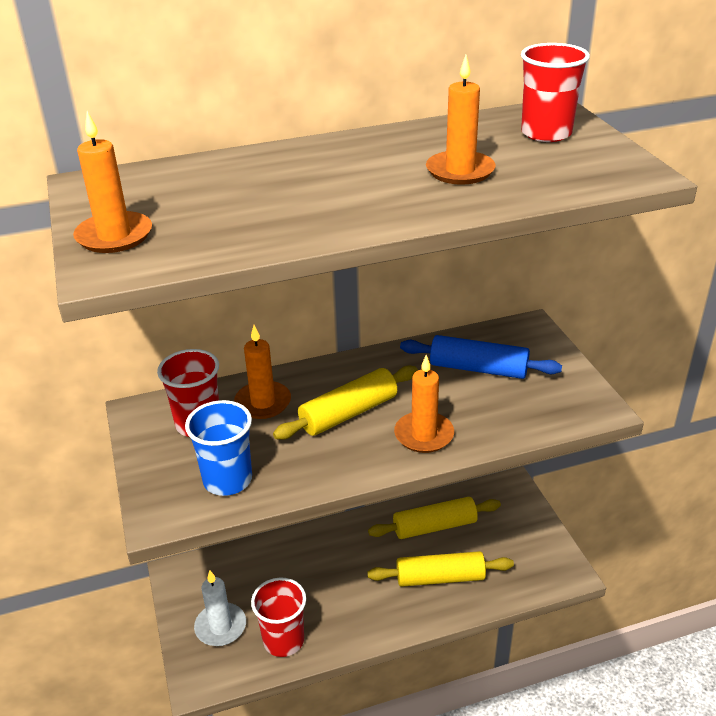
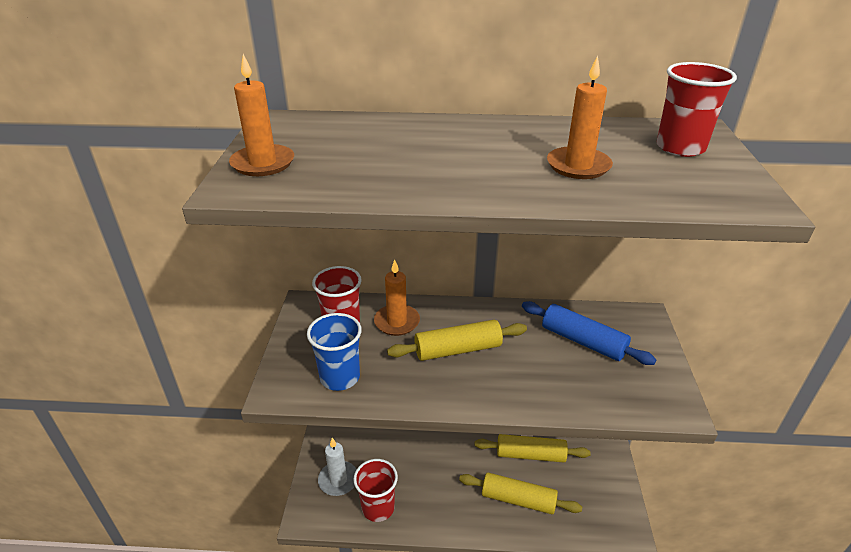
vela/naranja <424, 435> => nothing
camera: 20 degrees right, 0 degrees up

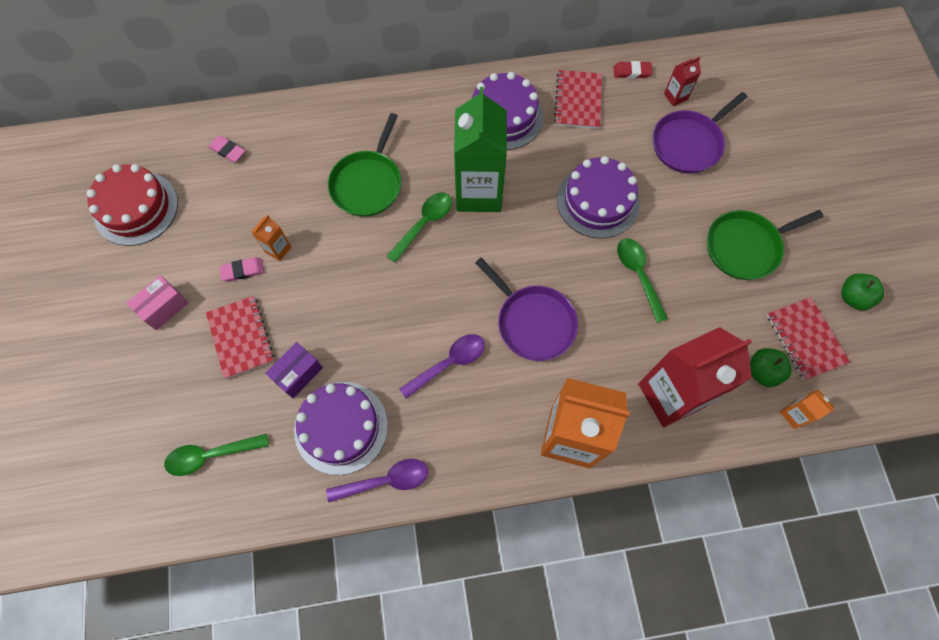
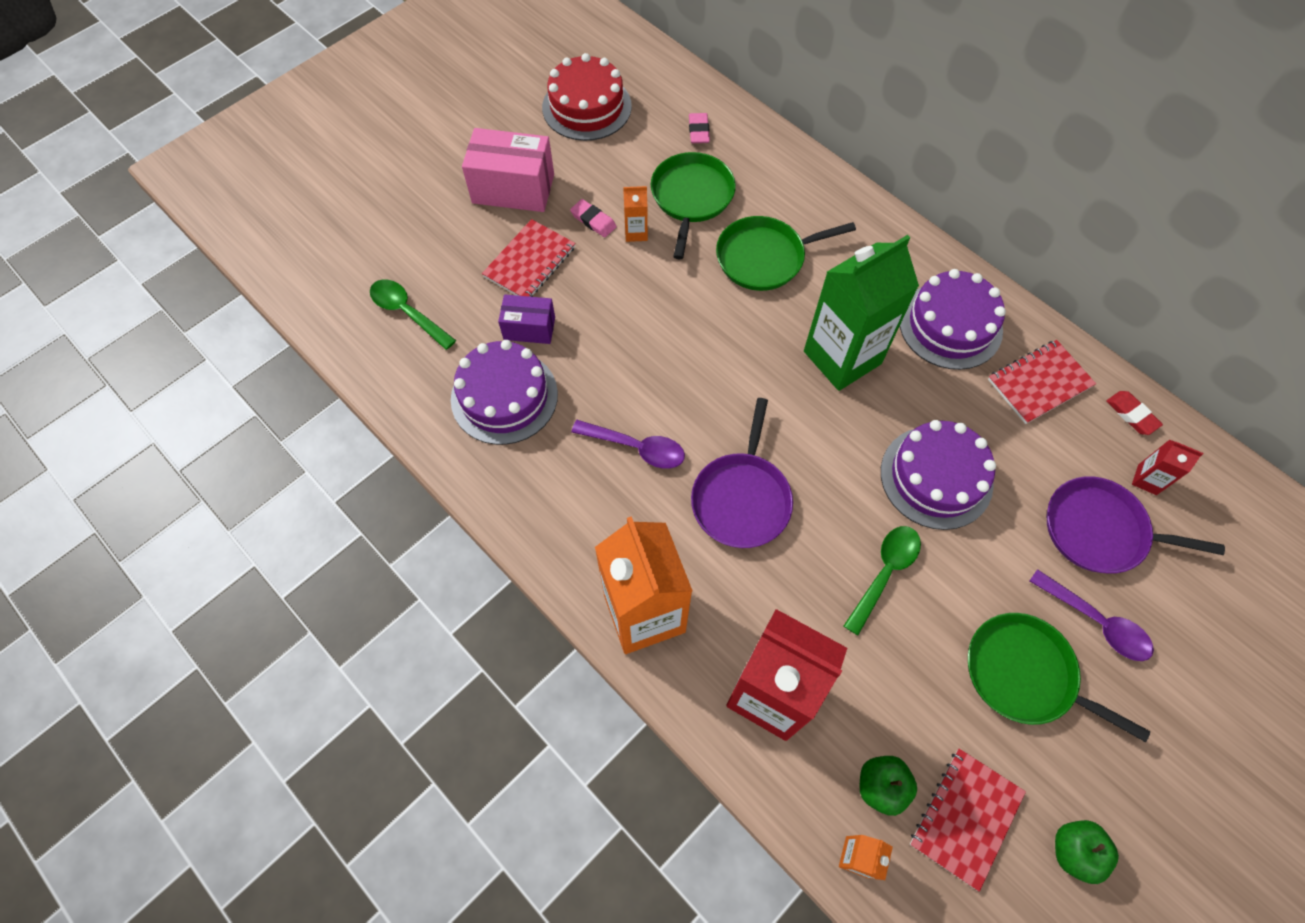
caja/rosa <164, 307> => caja/rosa <513, 188>, x1.69
nothing => sartén/verde <691, 197>
cuchara/morado <385, 481> => cuchara/morado <1096, 622>, relocated
cuchara/verde <424, 224> => nothing
camera: 55 degrees right, 5 degrees down

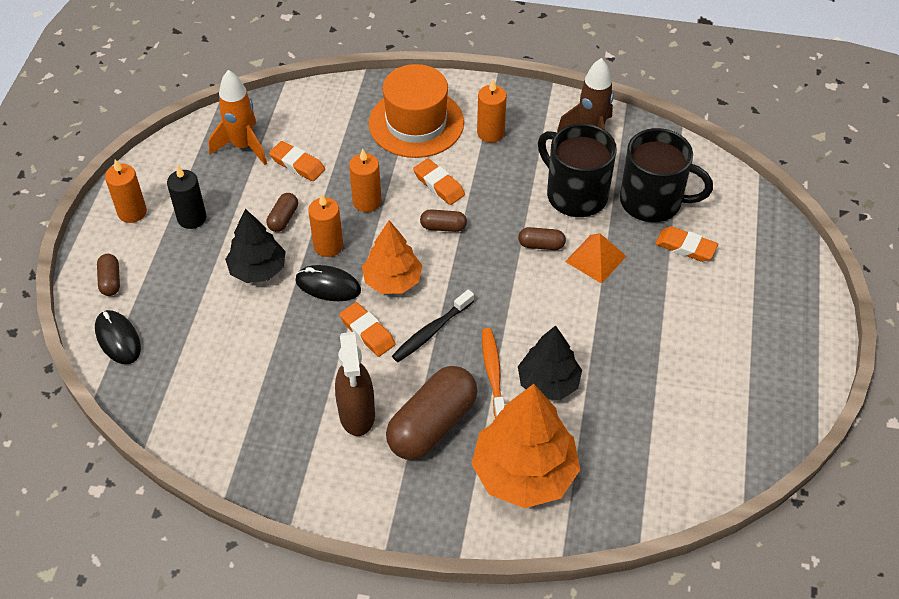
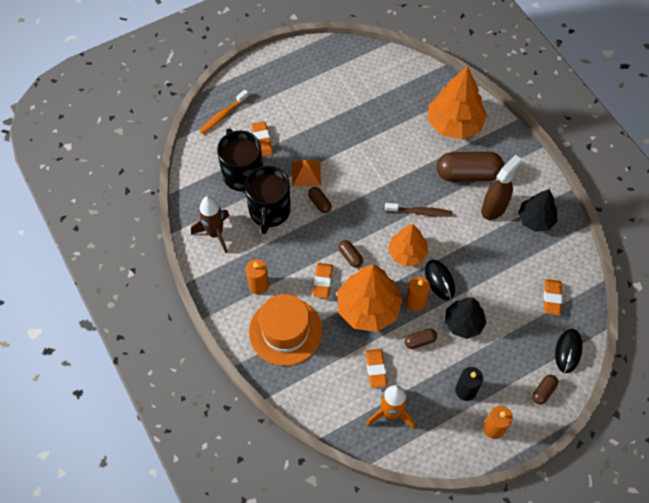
cepillo de dientes/naranja <493, 373> => cepillo de dientes/naranja <223, 115>, relocated
vela/naranja <367, 202> => árbol/naranja <368, 308>
cepillo de dientes/negro <431, 332> => cepillo de dientes/marrón <420, 212>
árbol/negro <548, 383> => árbol/negro <535, 220>, relocated
goma de borrar/naranja <367, 332> => goma de borrar/naranja <552, 298>, relocated
camera: 130 degrees left, 10 degrees up

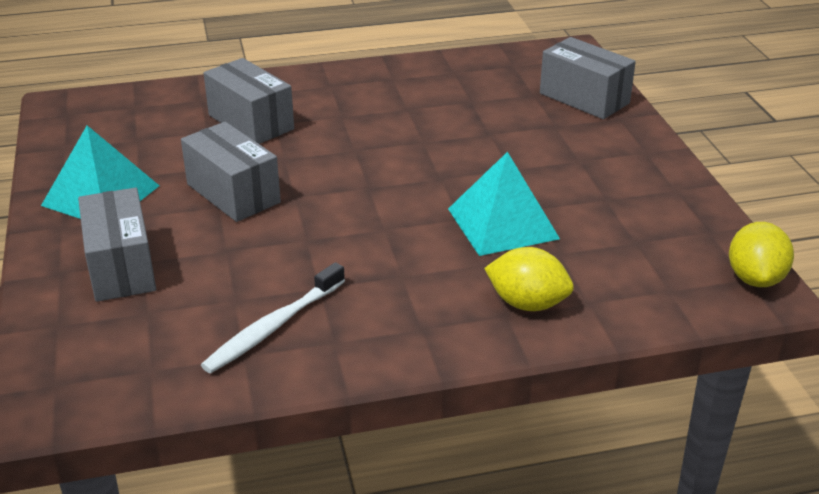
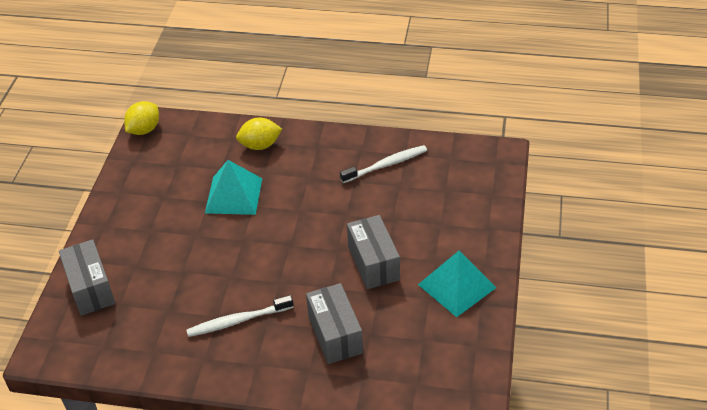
nothing => cepillo de dientes/blanco <238, 321>
limón/amarillo <527, 303> => limón/amarillo <260, 145>, 60 degrees counterclockwise
caja/gris <121, 267> => nothing
camera: 155 degrees left, 10 degrees up

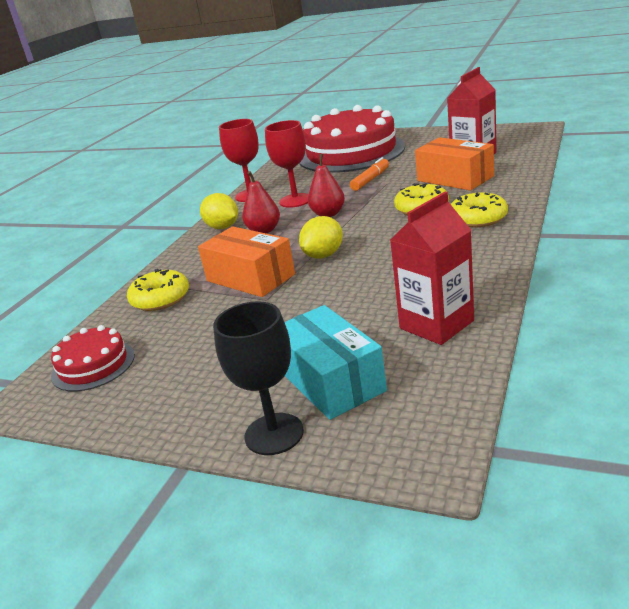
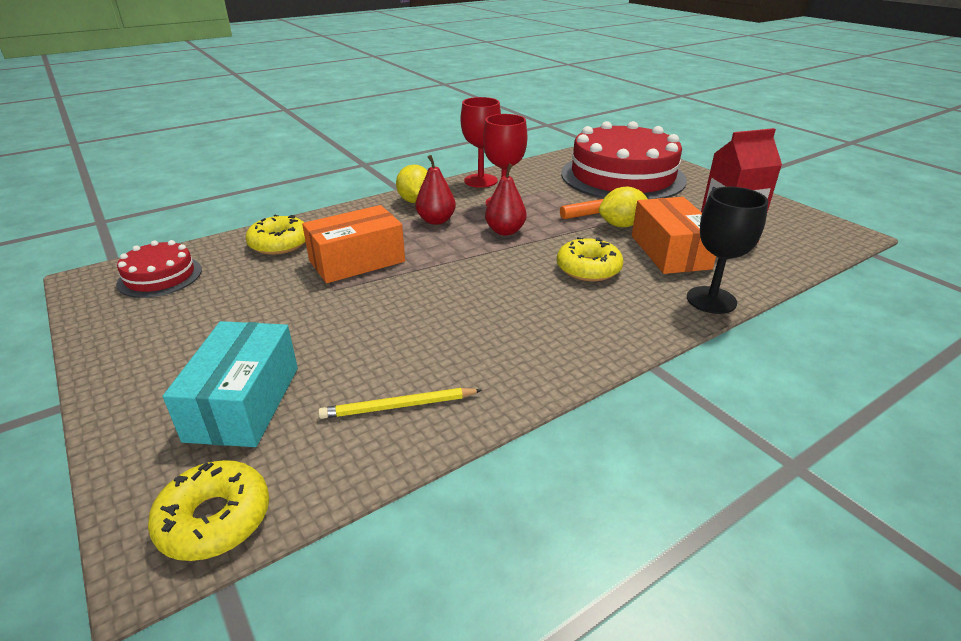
rosquilla/amarillo <478, 218> => rosquilla/amarillo <215, 519>, relocated
caja/naranja <250, 277> => caja/naranja <357, 261>, 75 degrees clockwise
cartón de leche/rojo <436, 324> => lápiz/amarillo <398, 406>
limón/amarillo <324, 255> => limón/amarillo <622, 225>, relocated
copa/negro <274, 434> => copa/negro <711, 300>, relocated
camera: 30 degrees right, 5 degrees up

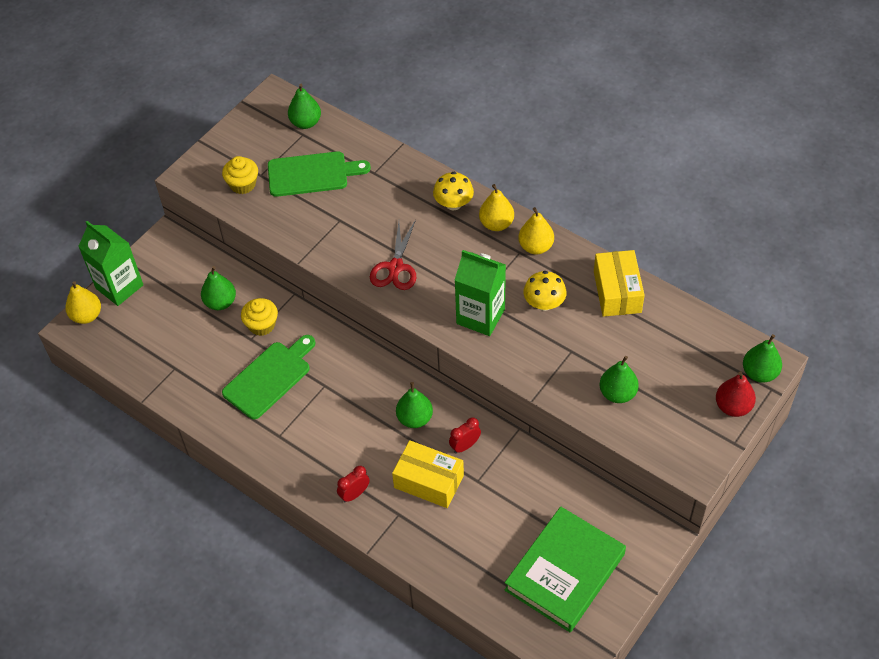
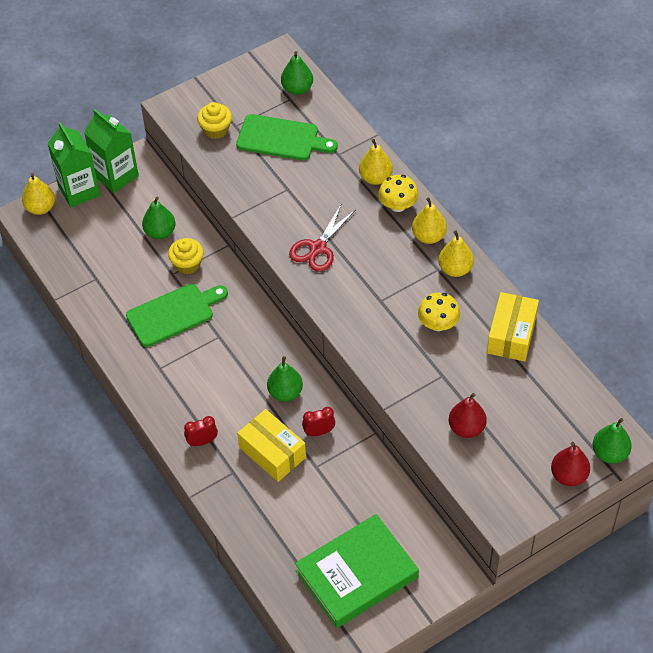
cartón de leche/verde <480, 316> => cartón de leche/verde <116, 176>, relocated
nothing => pera/amarillo <375, 178>
pera/verde <617, 393> => pera/rojo <466, 428>
camera: 20 degrees right, 0 degrees up

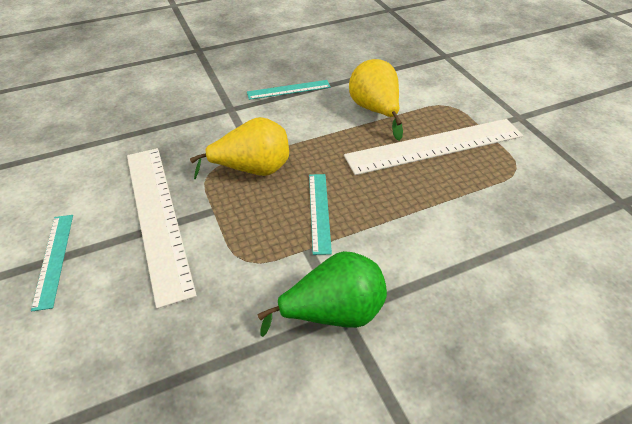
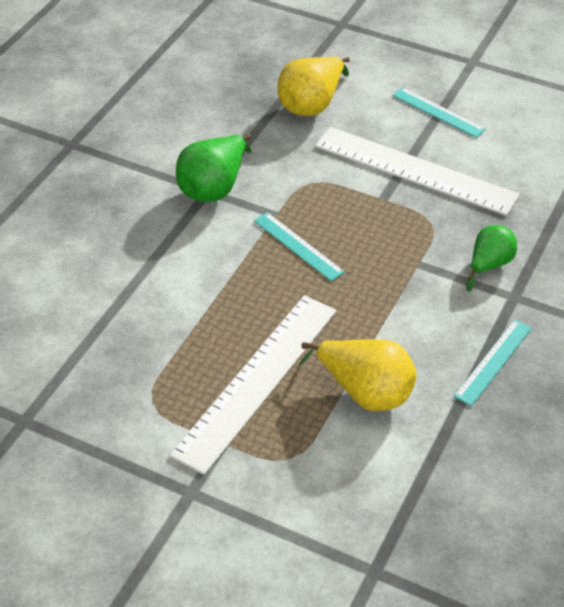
pera/amarillo <252, 169> => pera/amarillo <312, 104>, relocated
nothing => pera/verde <489, 265>
camera: 140 degrees right, 0 degrees up

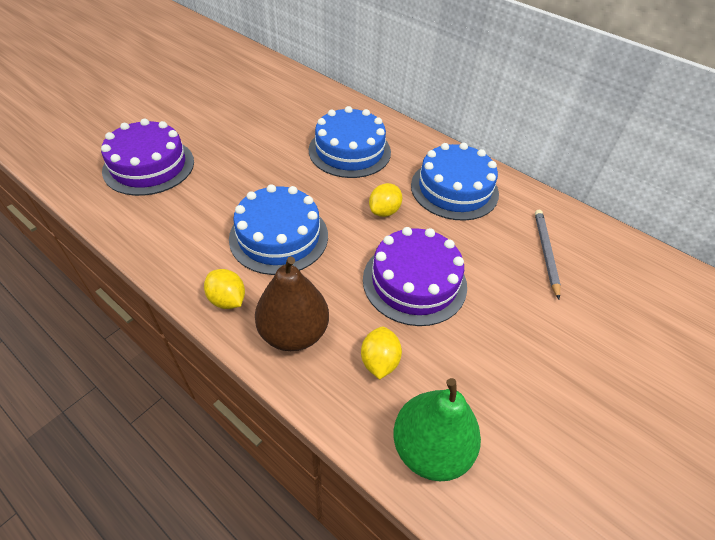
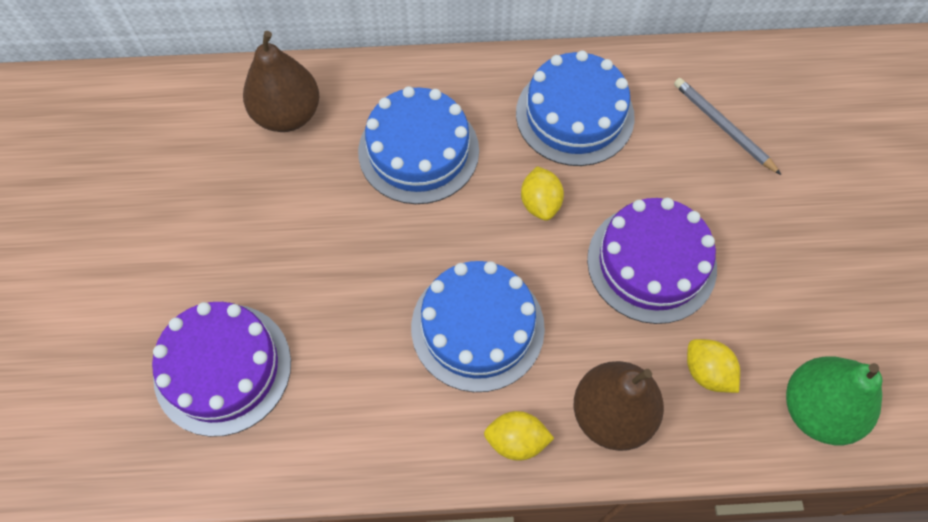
nothing => pera/marrón <287, 115>
camera: 40 degrees left, 15 degrees up

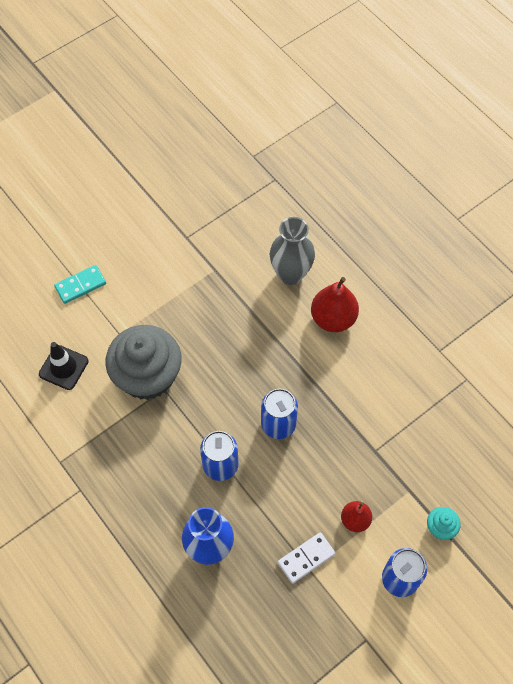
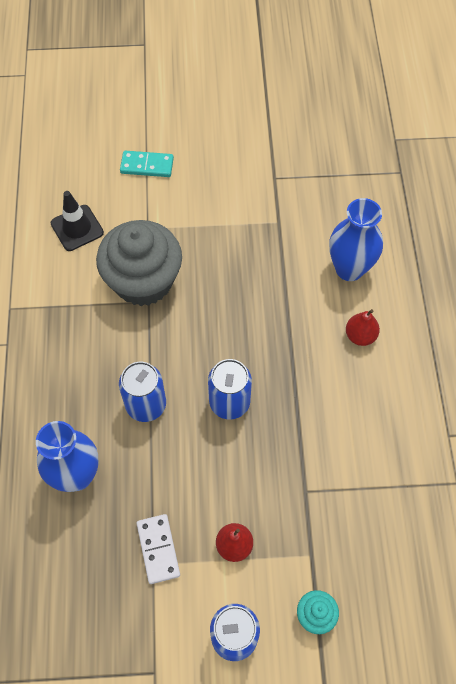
ficha de dominó/blanco <306, 558> => ficha de dominó/blanco <158, 549>, 75 degrees clockwise
florero/gris <291, 274> => florero/azul <349, 269>
pera/rojo <333, 318> => pera/rojo <360, 336>, x0.60
camera: 35 degrees right, 0 degrees up

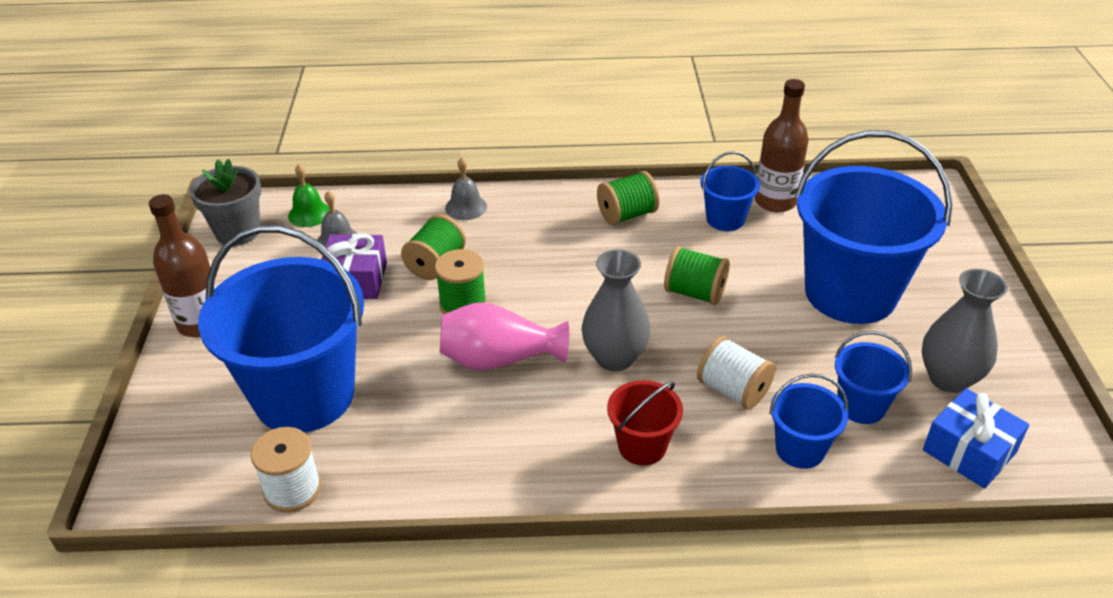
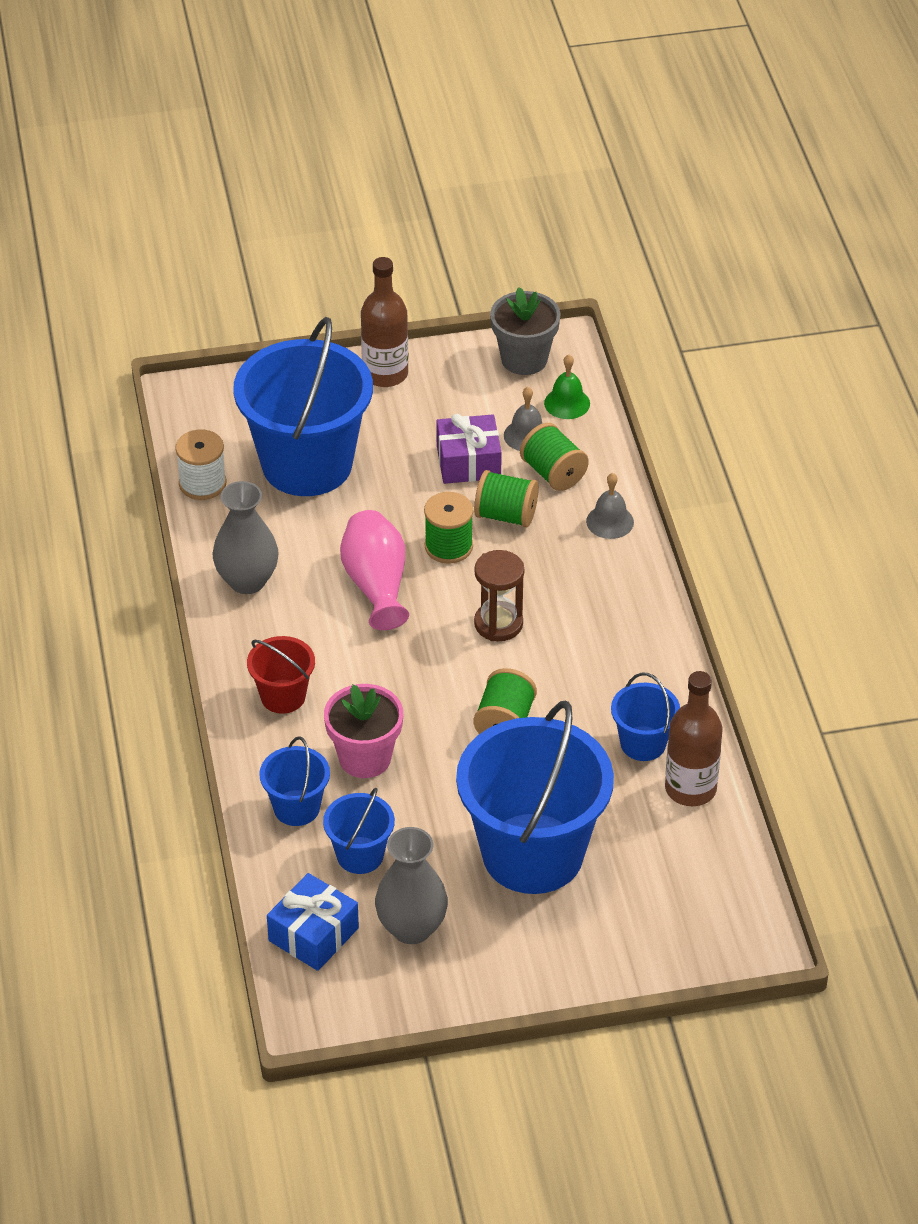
florero/gris <614, 358> => florero/gris <247, 581>, relocated
carrete/blanco <733, 390> => maceta/rosa <365, 758>
nothing => reloj de arena/marrón <498, 624>
carrete/verde <627, 215> => carrete/verde <553, 473>, relocated
camera: 80 degrees right, 5 degrees up

